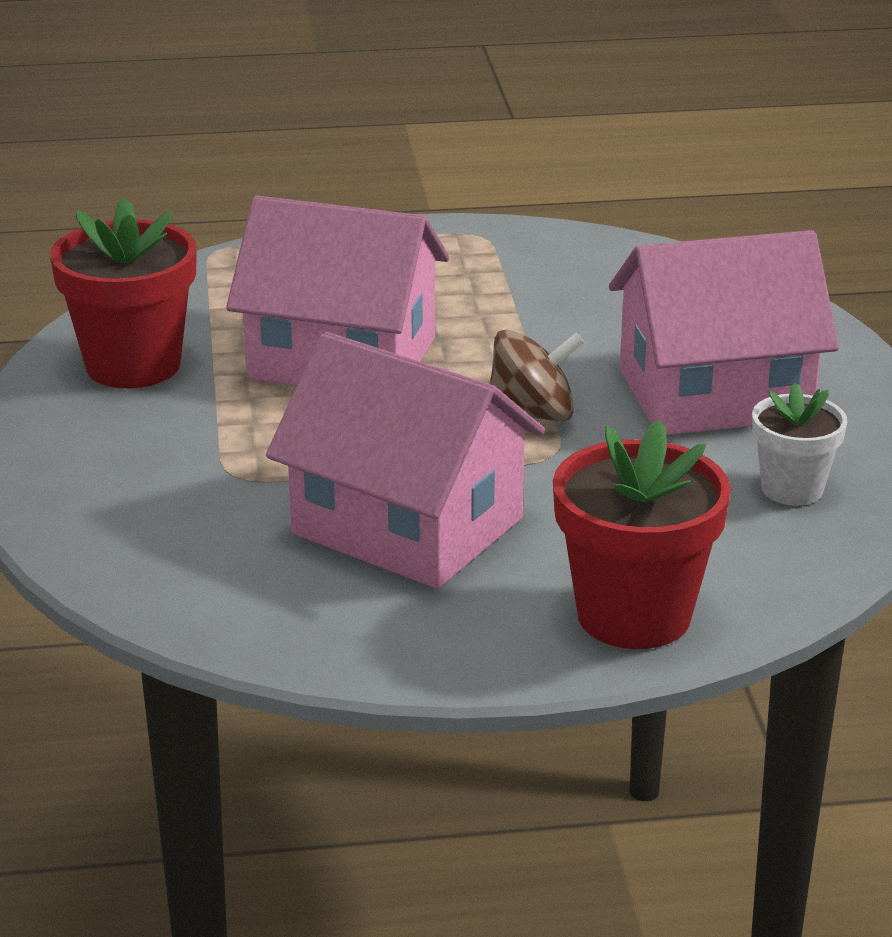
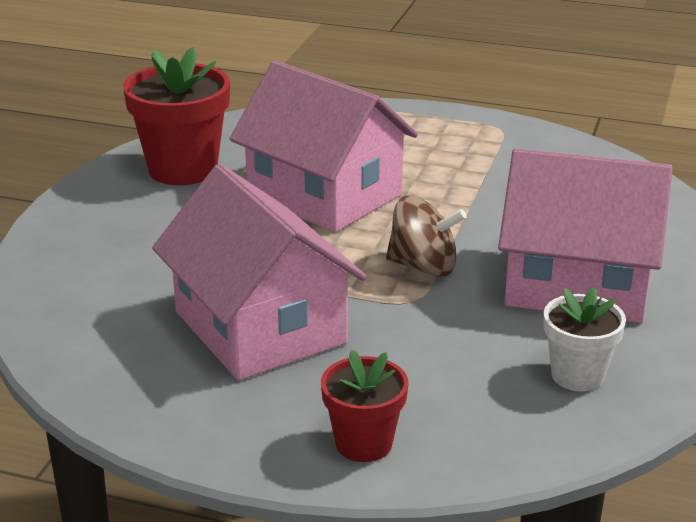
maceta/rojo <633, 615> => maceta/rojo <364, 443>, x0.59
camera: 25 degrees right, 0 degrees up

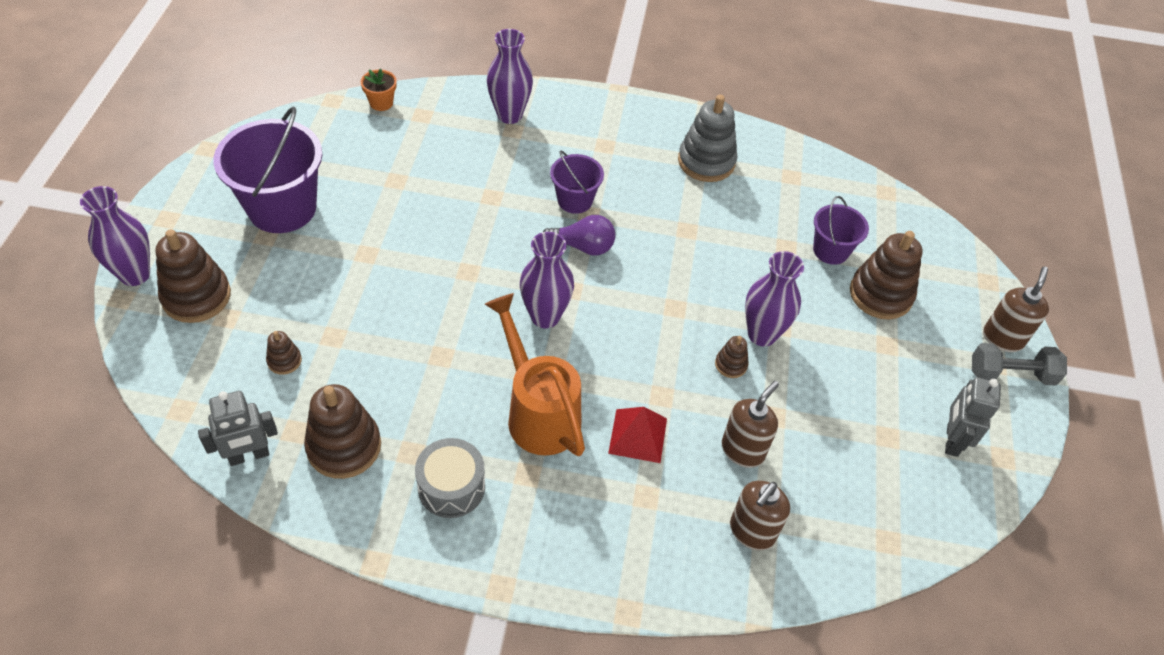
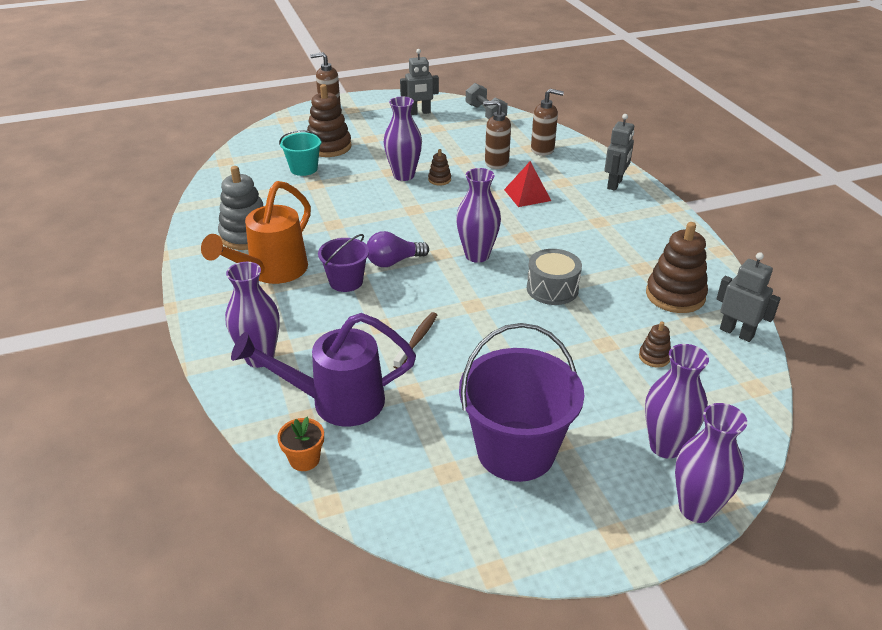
regadera/naranja <538, 412> => regadera/naranja <272, 272>, relocated
nothing => regadera/morado <336, 402>
balde/morado <831, 250> => balde/turquesa <304, 169>
bombilla/morado <583, 246> => bombilla/morado <393, 262>, 90 degrees counterclockwise
nothing => cepillo de dientes/marrón <417, 340>
mancuerna/gris <1010, 374> => mancuerna/gris <485, 113>, relocated
tambor/gris <451, 487> => tambor/gris <552, 289>, relocated
nothing => robot/gris <615, 184>
juguete apilable/marrón <196, 296> => florero/morado <665, 446>
camera: 115 degrees left, 15 degrees down

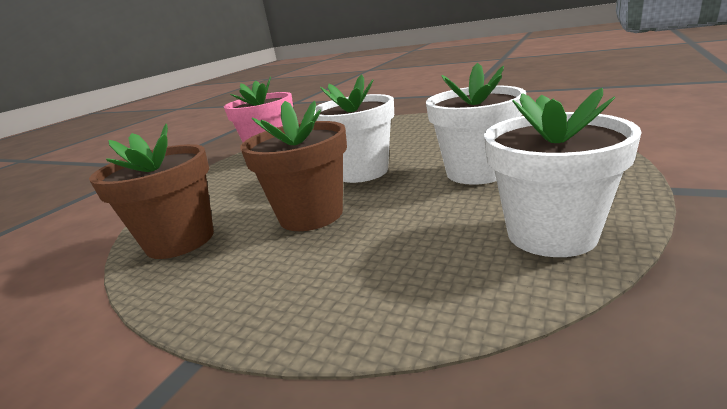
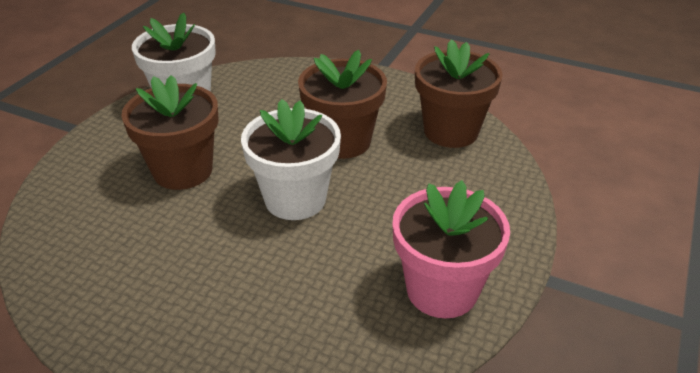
maceta/blanco <476, 172> => maceta/marrón <183, 171>
camera: 175 degrees right, 15 degrees up

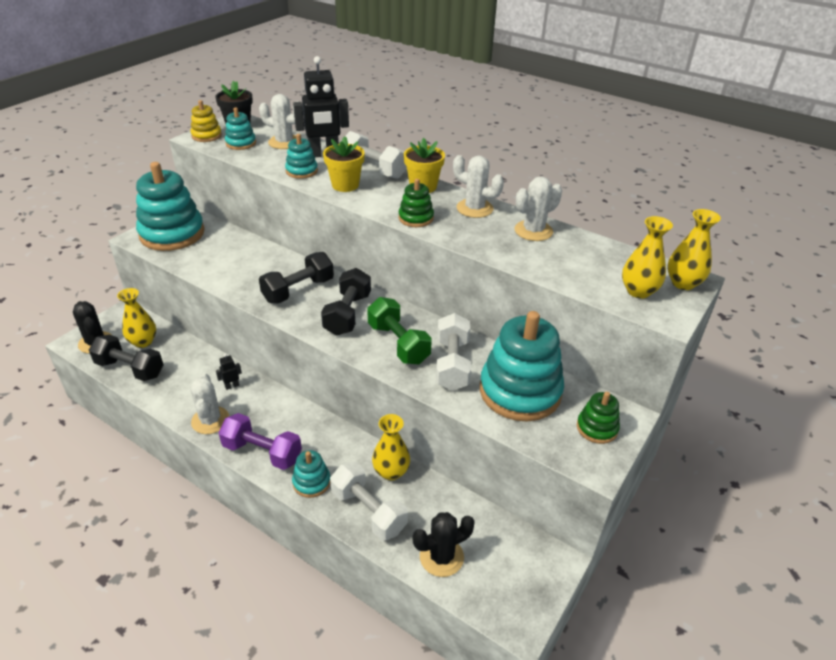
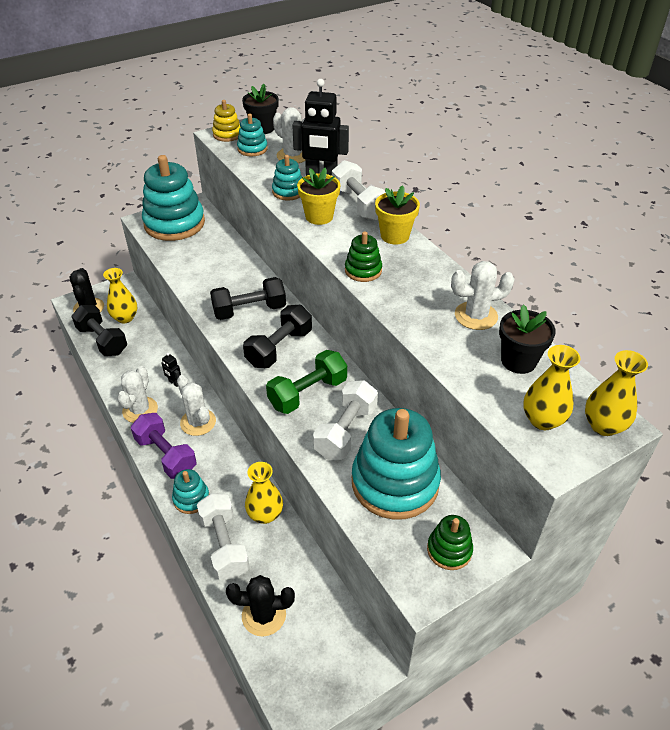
robot/negro <232, 386> => robot/negro <174, 383>, 135 degrees counterclockwise
cactus/blanco <474, 208> => cactus/blanco <198, 422>, relocated
mancuerna/verde <398, 343> => mancuerna/verde <307, 393>, 60 degrees clockwise
nothing => maceta/negro <518, 361>
camera: 25 degrees right, 5 degrees up

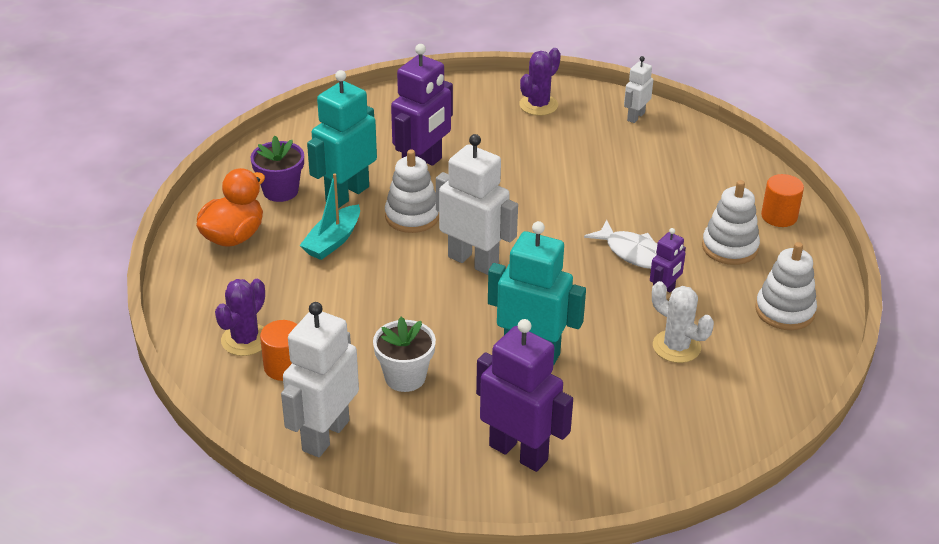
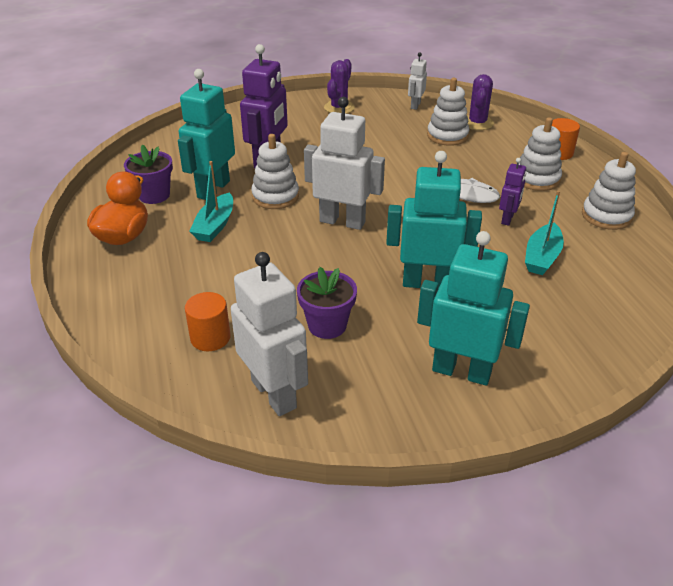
robot/blanco <325, 435> => robot/blanco <274, 394>, 135 degrees clockwise
maceta/blanco <405, 377> => maceta/morado <327, 325>
robot/morado <518, 452> => robot/turquesa <461, 371>
nothing => juguete apilable/blanco <447, 136>
cactus/morado <245, 340> => cactus/morado <477, 123>, relocated
cactus/blanco <676, 347> => barco/turquesa <542, 257>
camera: 15 degrees left, 0 degrees up

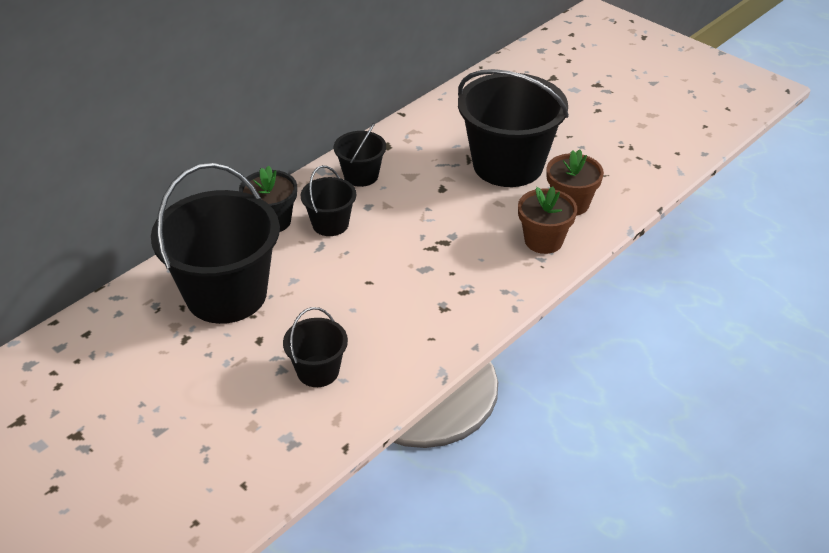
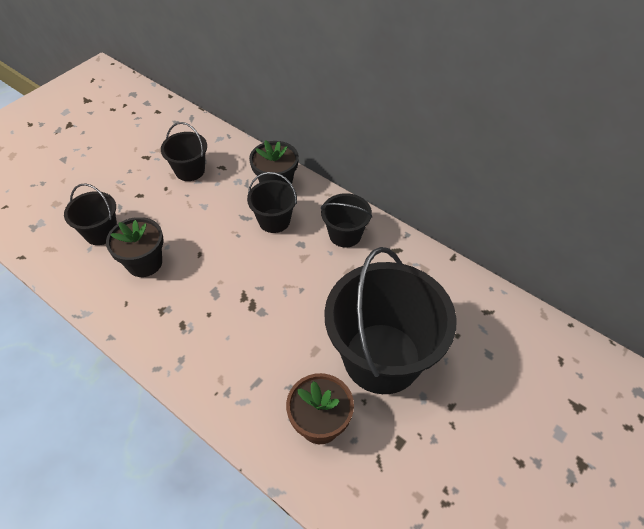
nothing => maceta/negro <144, 263>
balde/negro <226, 294> => balde/negro <190, 170>, x0.49
maceta/marrón <543, 241> => nothing
camera: 85 degrees right, 10 degrees up

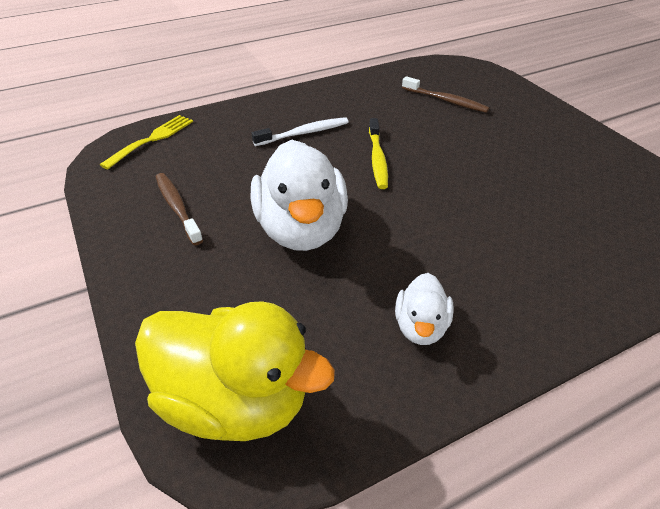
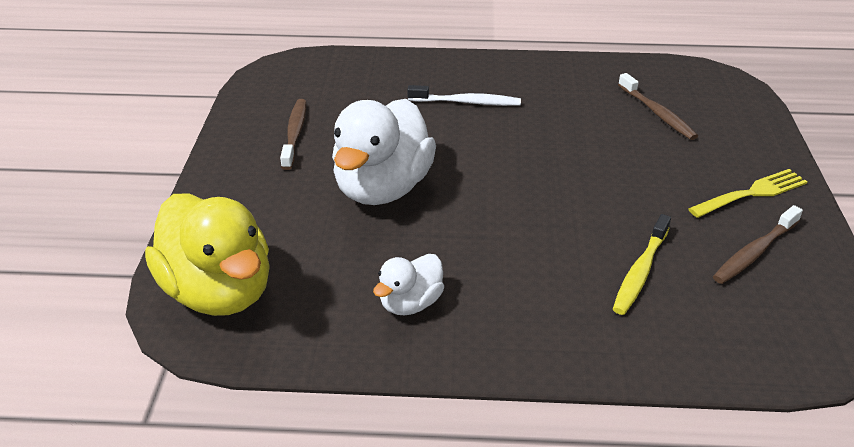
cepillo de dientes/amarillo <377, 159> => cepillo de dientes/amarillo <640, 271>, relocated
tenedor/amarillo <152, 140> => tenedor/amarillo <751, 193>, relocated
nothing => cepillo de dientes/marrón <754, 252>
camera: 30 degrees right, 5 degrees down

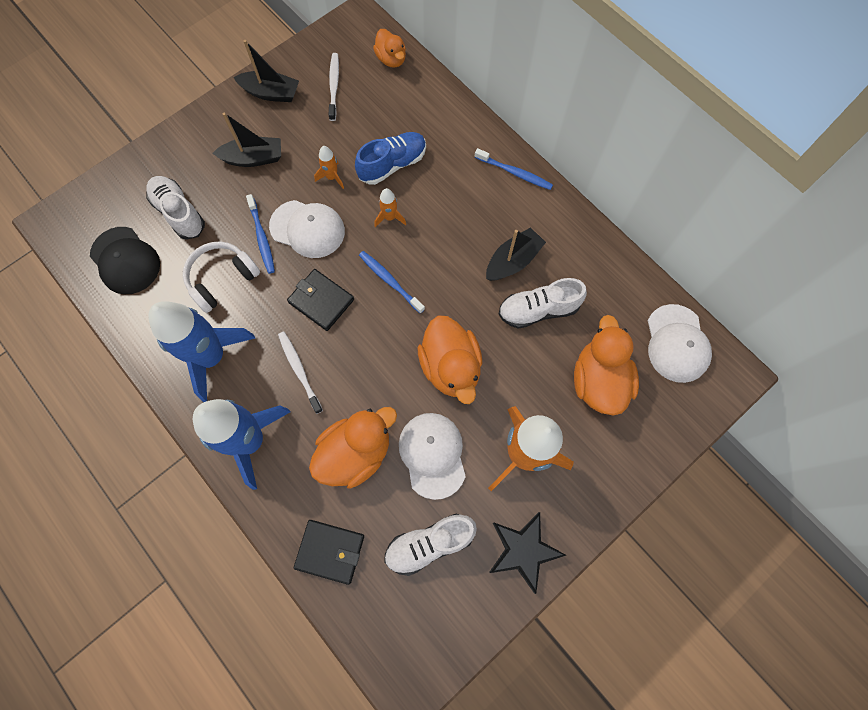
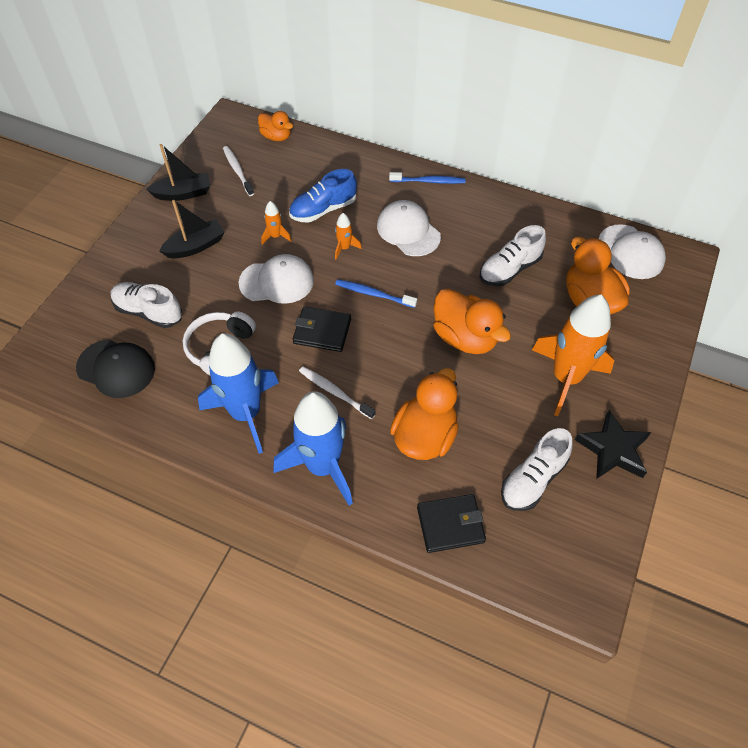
zapato/azul <392, 165> => zapato/azul <323, 210>, 150 degrees counterclockwise
gorra/blanco <432, 455> => gorra/blanco <408, 231>, relocated
cepillo de dientes/azul <262, 238> => nothing
barco/negro <513, 261> => nothing
camera: 25 degrees left, 15 degrees down

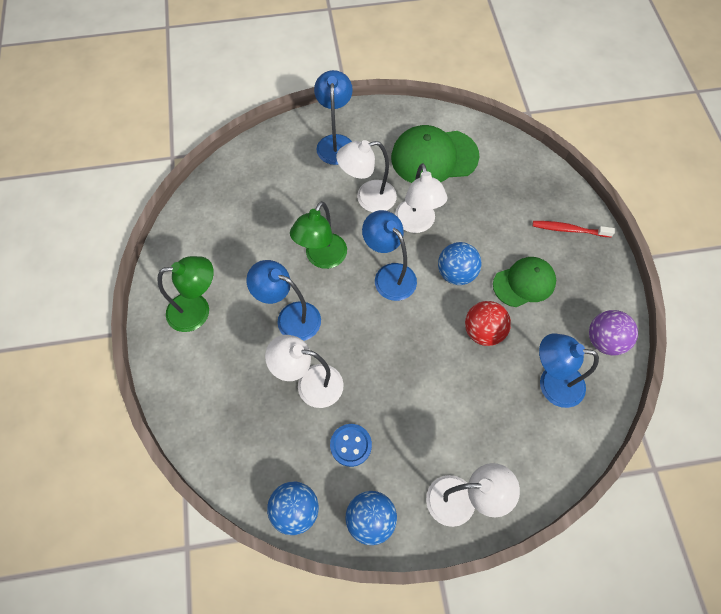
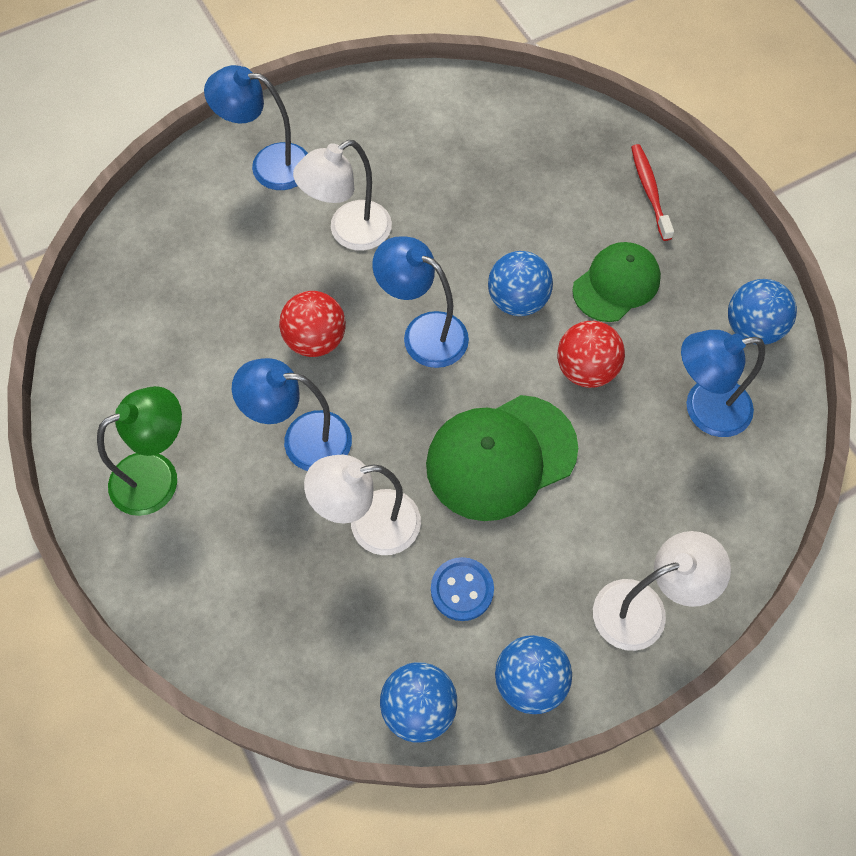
lámpara/azul <335, 142> => lámpara/azul <268, 165>, 60 degrees counterclockwise
lámpara/verde <322, 258> => pelota/rojo <315, 340>
gorra/verde <434, 157> => gorra/verde <500, 457>, relocated
cepillo de dientes/rojo <569, 230> => cepillo de dientes/rojo <649, 191>, 90 degrees clockwise
pelota/morado <604, 340> => pelota/azul <752, 328>
lámpara/blanco <416, 224> => nothing
camera: 20 degrees left, 0 degrees up

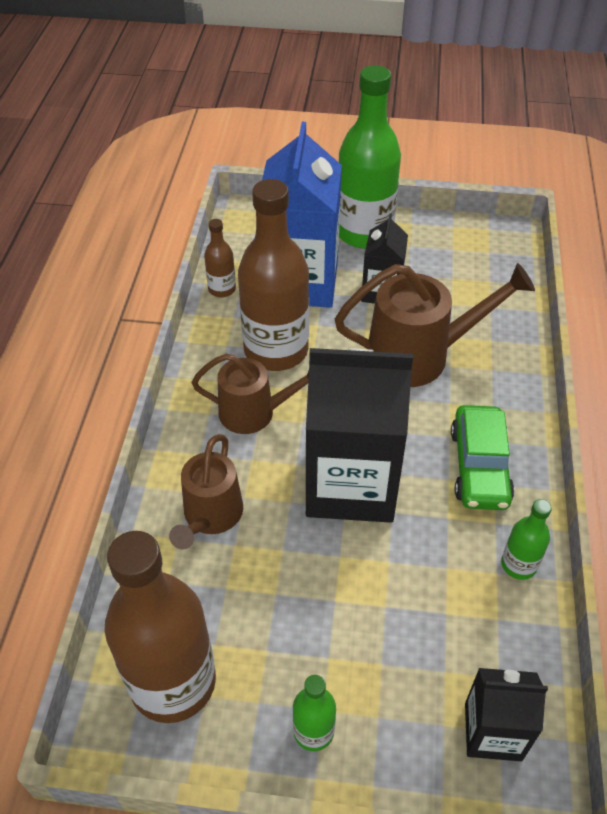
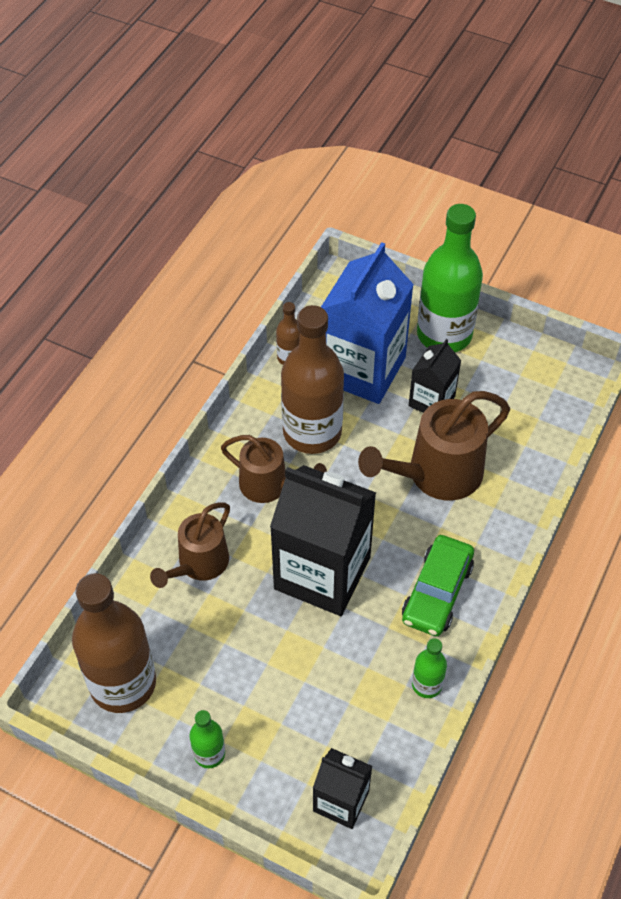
regadera/marrón <420, 356> => regadera/marrón <436, 475>, 135 degrees clockwise
camera: 20 degrees right, 5 degrees up

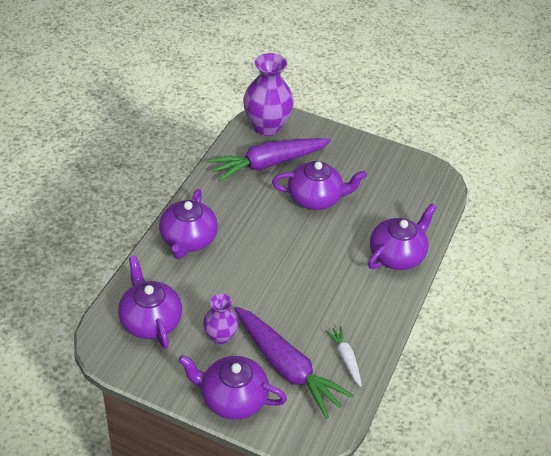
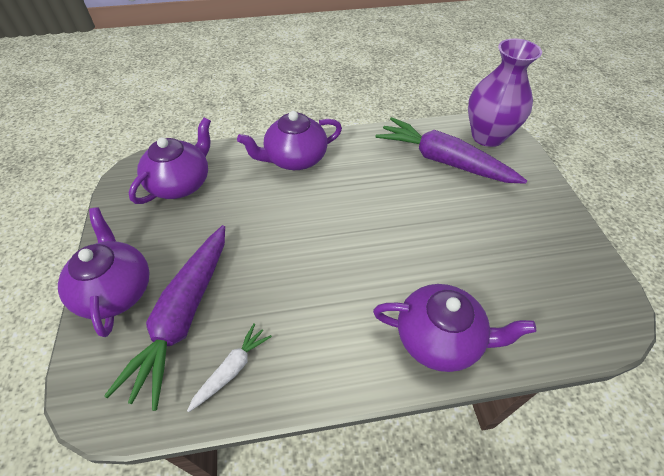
florero/morado <220, 336> => nothing
tetera/morado <315, 198> => nothing
camera: 60 degrees right, 5 degrees up

